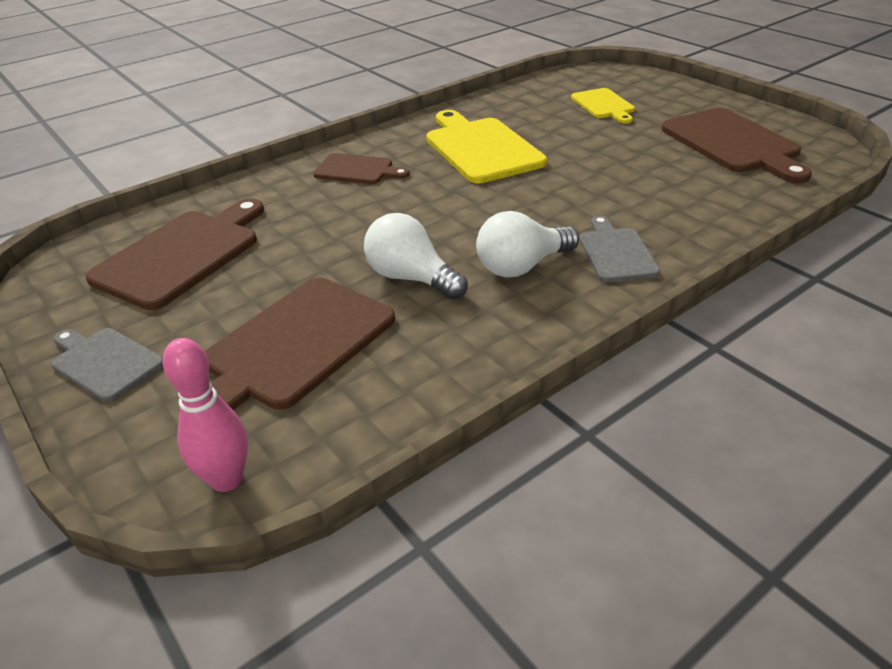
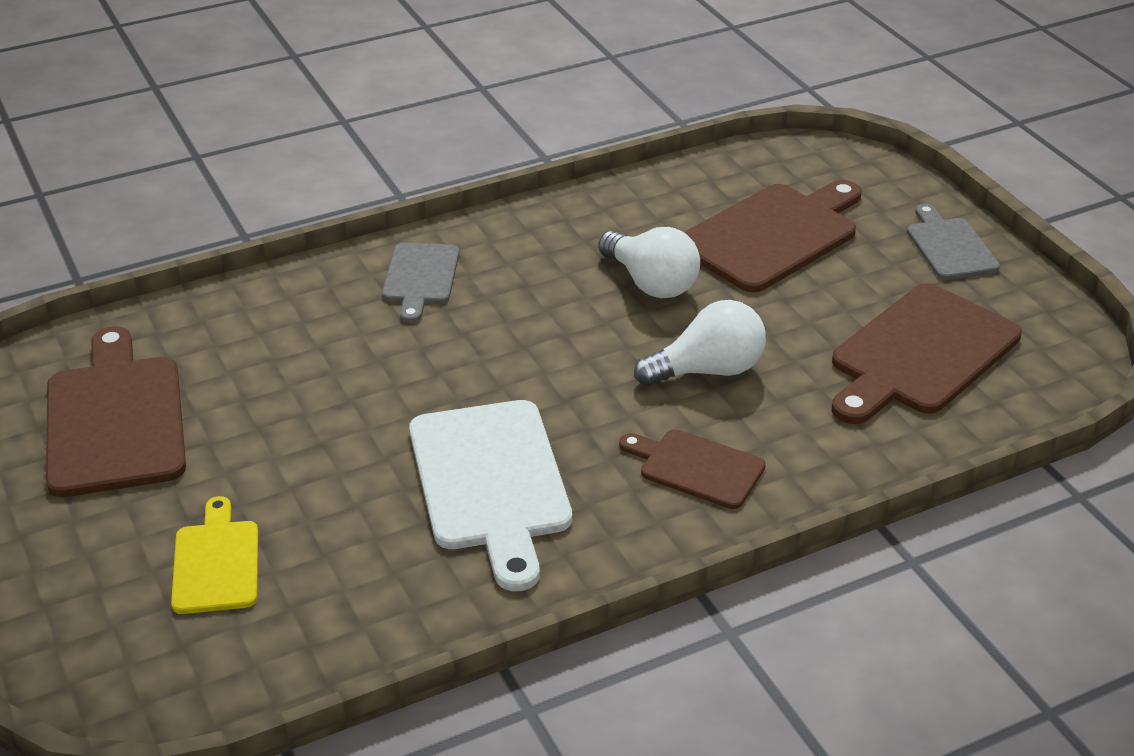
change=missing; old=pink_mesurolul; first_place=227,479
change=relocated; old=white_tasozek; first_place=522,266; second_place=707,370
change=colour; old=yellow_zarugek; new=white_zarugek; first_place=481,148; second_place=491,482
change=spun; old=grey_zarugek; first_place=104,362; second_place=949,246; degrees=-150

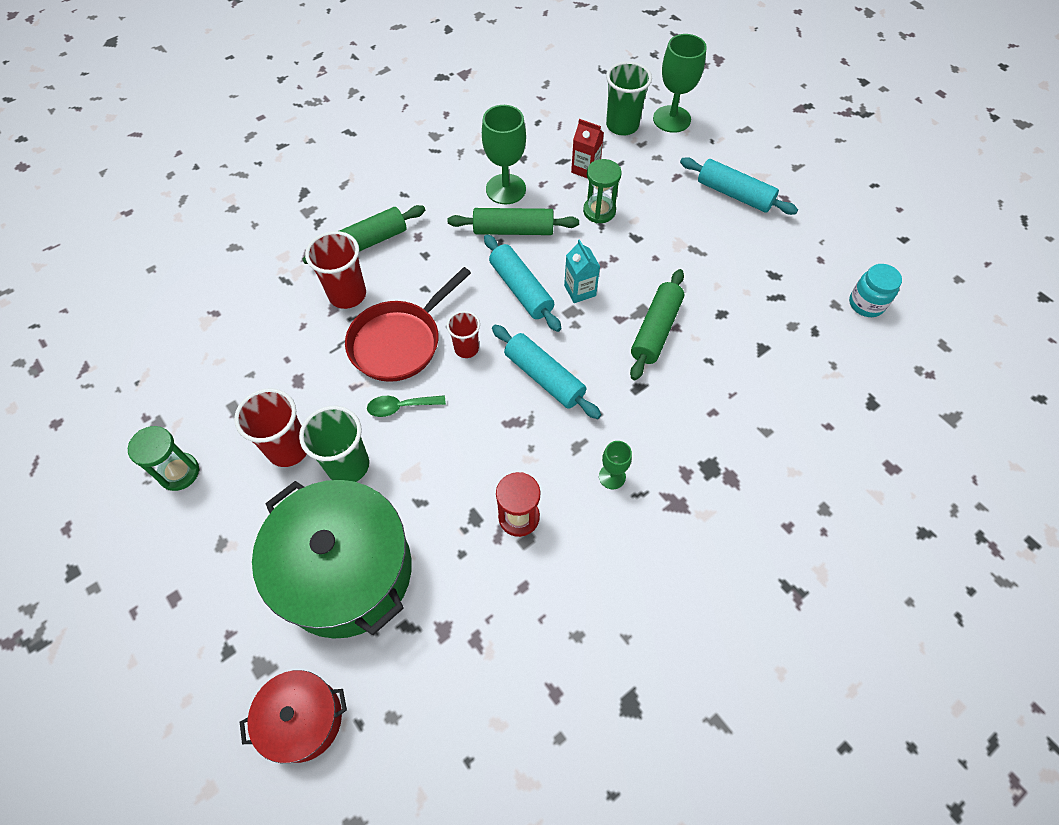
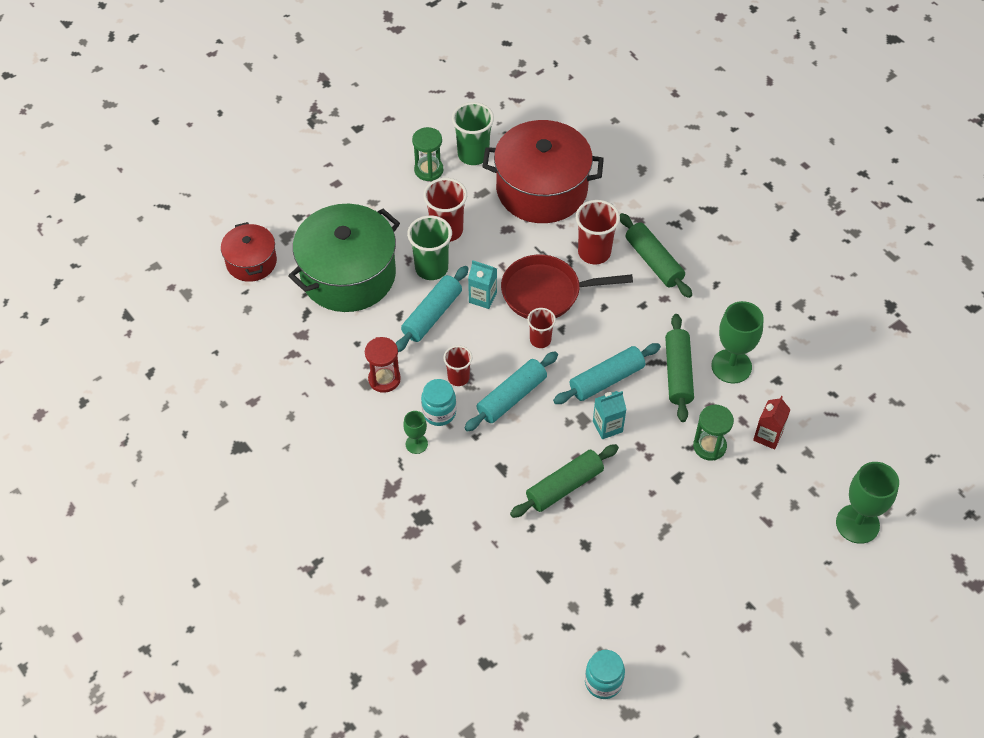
change=appeared; new=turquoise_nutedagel; second_place=439,412
change=appeared; new=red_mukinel; second_place=458,378
change=appeared; new=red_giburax; second_place=541,189
change=relocated; old=green_mukinel; first_place=622,126; second_place=473,154
change=relocated; old=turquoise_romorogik; first_place=734,194; second_place=432,315
change=exchanged; old=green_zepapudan; new=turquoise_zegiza; first_place=400,407; second_place=482,297
change=spun; old=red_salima; first_place=399,342; second_place=546,292; degrees=-45
change=spun; old=green_romorogik; first_place=655,330; second_place=564,486; degrees=-60

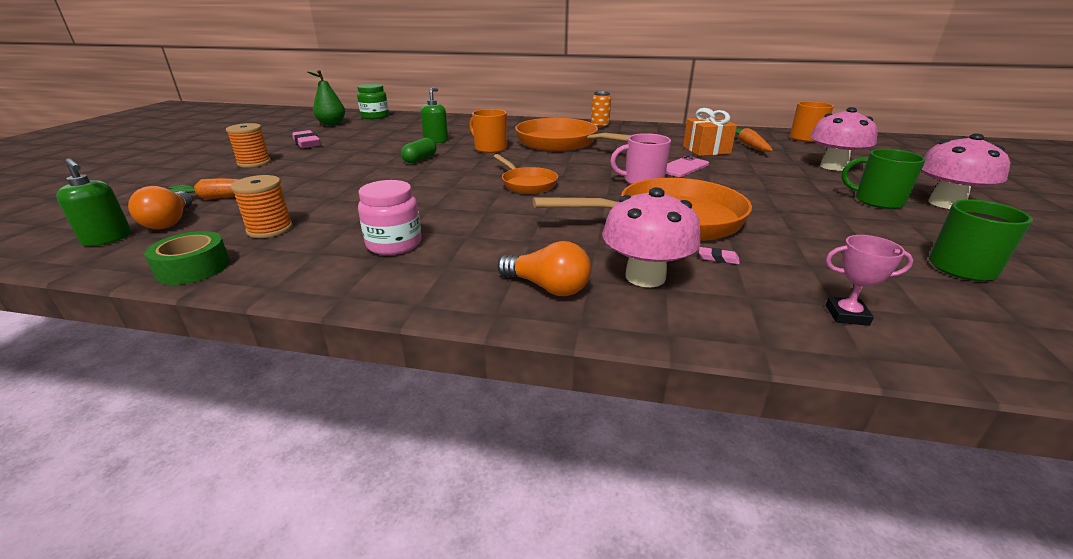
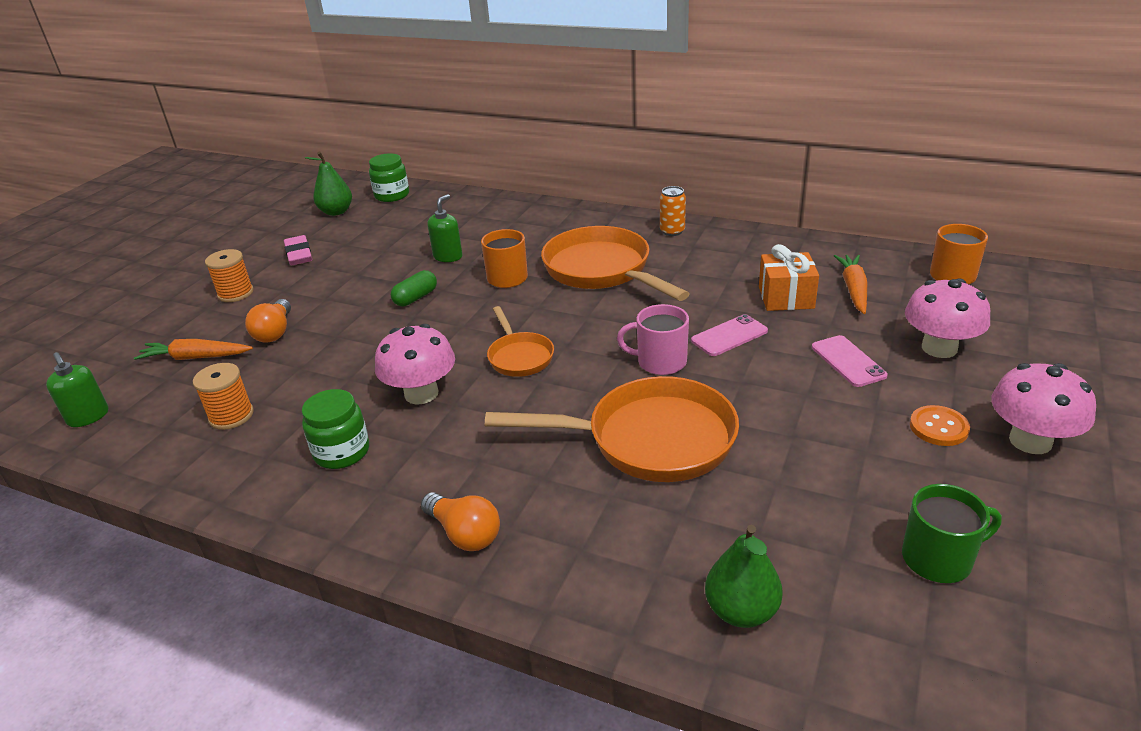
change=missing; old=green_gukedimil; first_place=193,268
change=missing; old=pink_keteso; first_place=718,258
change=appeared; new=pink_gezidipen; second_place=848,361
change=relocated; old=orange_tasozek; first_place=170,222; second_place=275,332
change=relocated; old=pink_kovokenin; first_place=645,276; second_place=421,393
change=exchanged; old=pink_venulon; new=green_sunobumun; first_place=846,315; second_place=741,611
change=exchanged; old=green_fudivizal; new=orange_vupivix; first_place=877,201; second_place=938,427
change=colour; old=pink_nutedagel; new=green_nutedagel; first_place=394,244; second_place=342,452

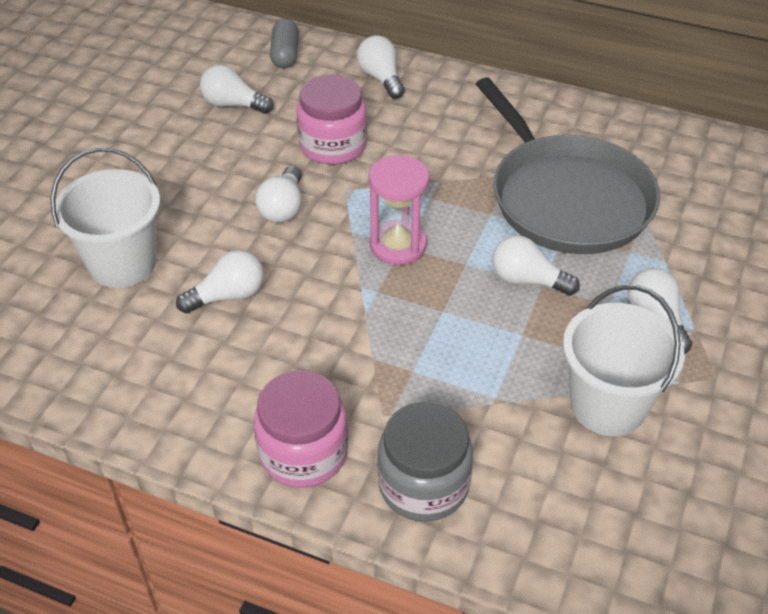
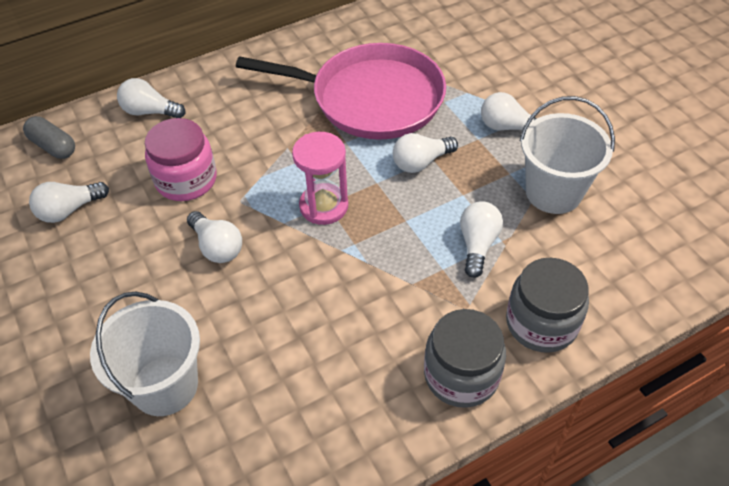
change=relocated; old=white_tasozek; first_place=228,296; second_place=477,244
change=colour; old=pink_nutedagel; new=grey_nutedagel; first_place=303,453; second_place=461,375
change=colour; old=grey_salima; new=pink_salima; first_place=566,198; second_place=371,98

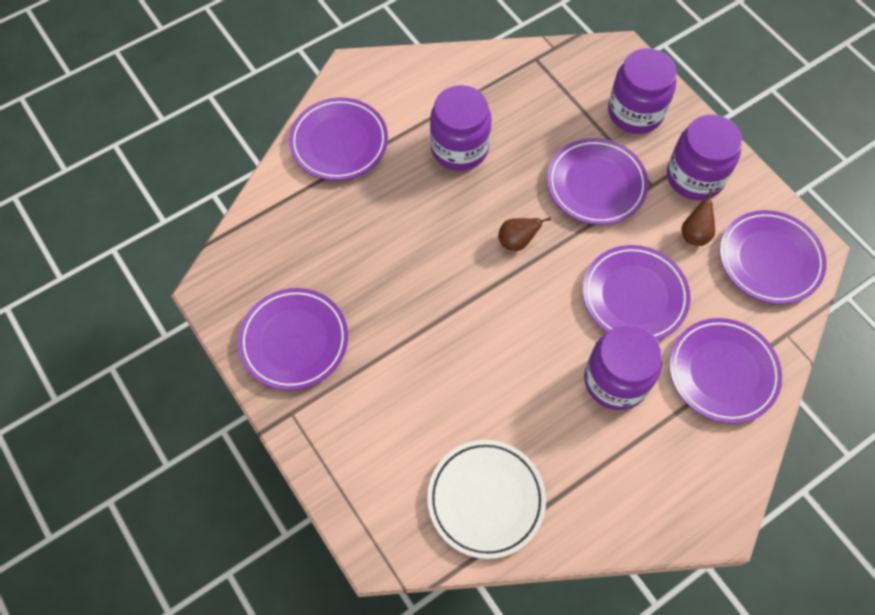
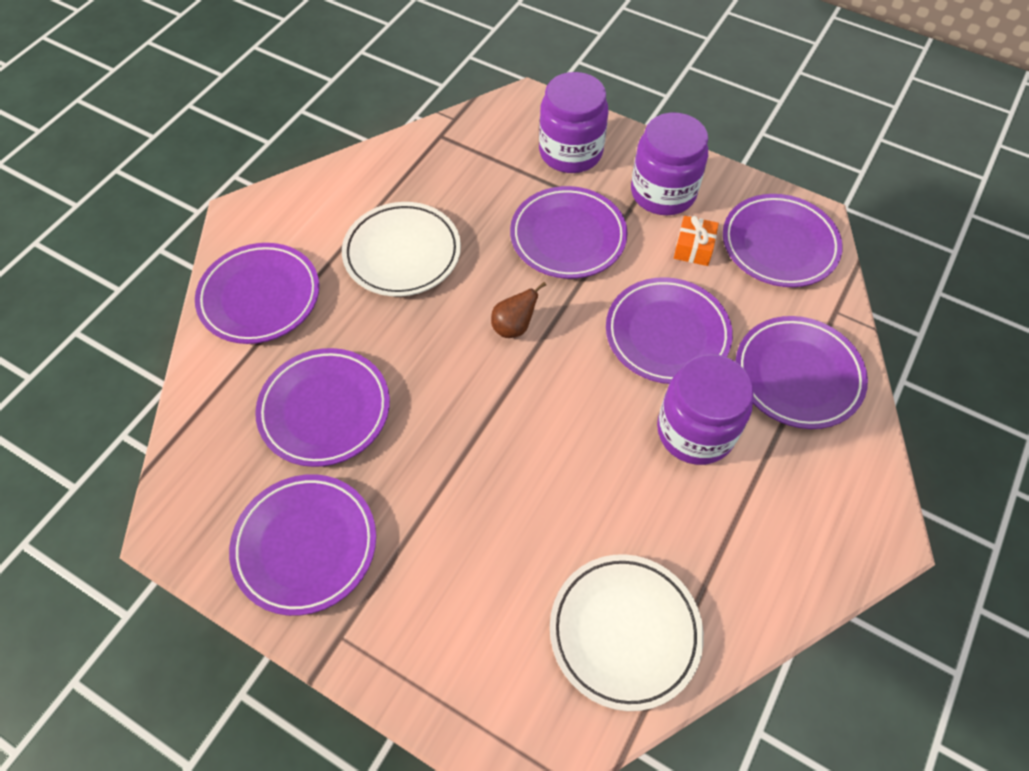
change=appeared; new=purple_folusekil; second_place=325,410
change=exchanged; old=purple_nutedagel; new=white_folusekil; first_place=459,148; second_place=402,253
change=exchanged; old=brown_sunobumun; new=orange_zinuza; first_place=694,234; second_place=693,248

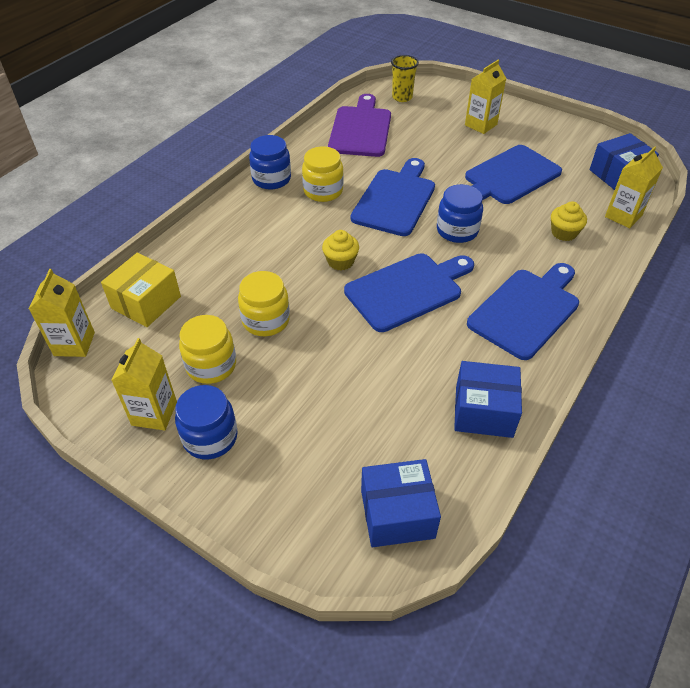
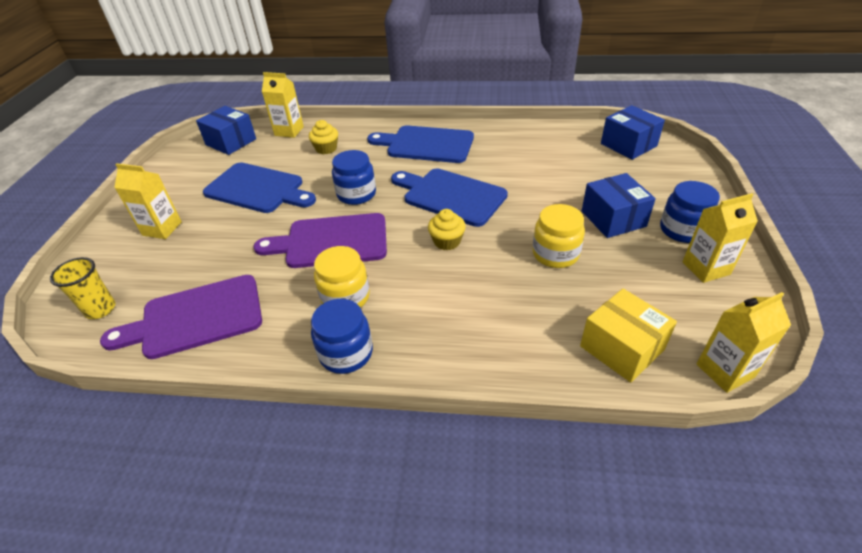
change=missing; old=yellow_nutedagel; first_place=211,365
change=relocated; old=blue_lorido; first_place=483,411; second_place=613,219
change=colour; old=blue_zarugek; new=purple_zarugek; first_place=395,200; second_place=331,241
change=spun; old=yellow_lorido; first_place=146,302; second_place=621,348; degrees=45

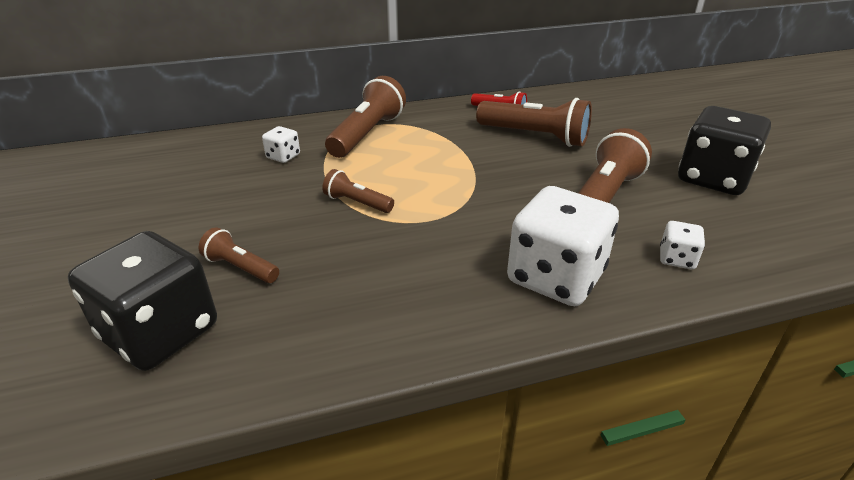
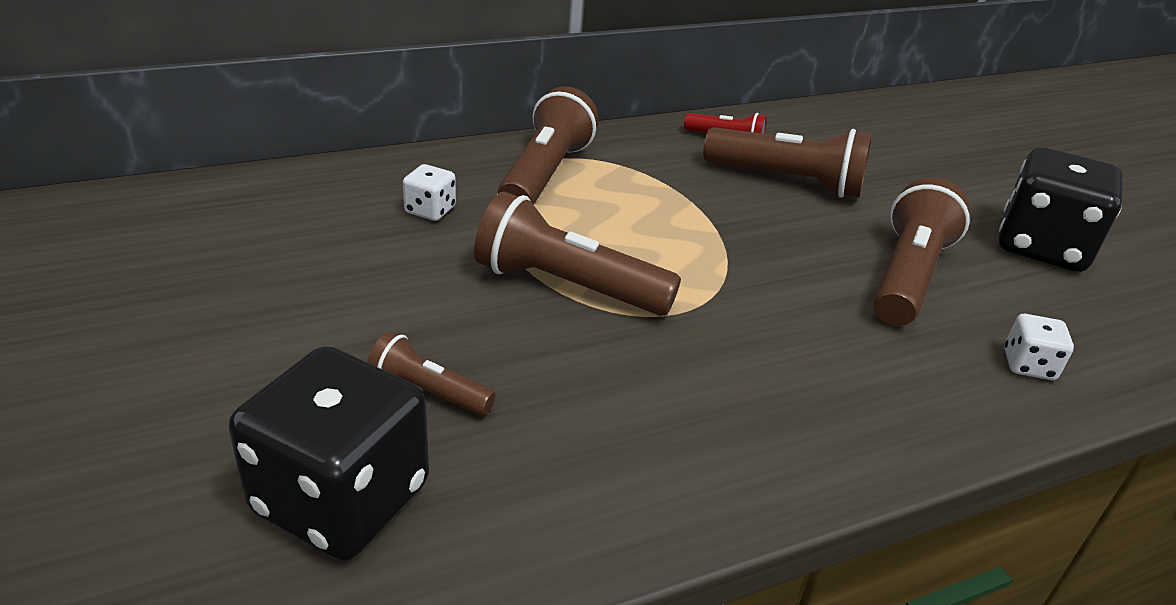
change=missing; old=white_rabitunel; first_place=555,277
change=size; old=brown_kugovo; first_place=357,203; second_place=567,285; factor=1.85

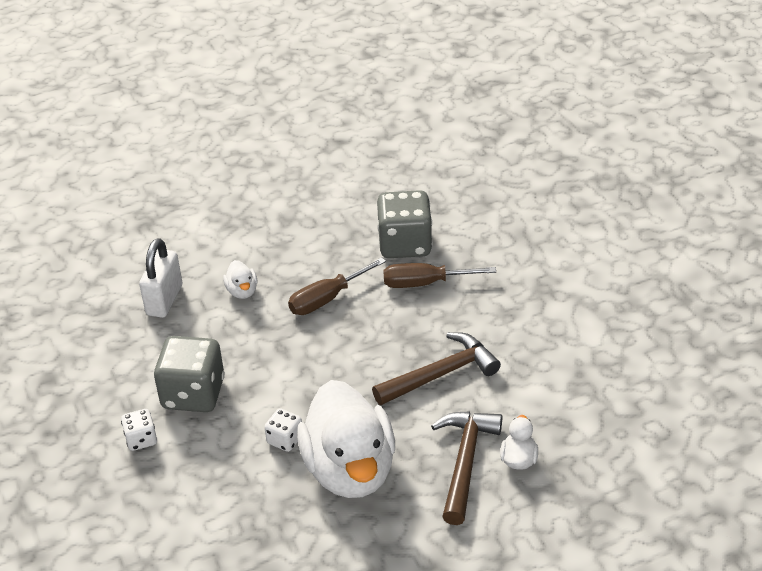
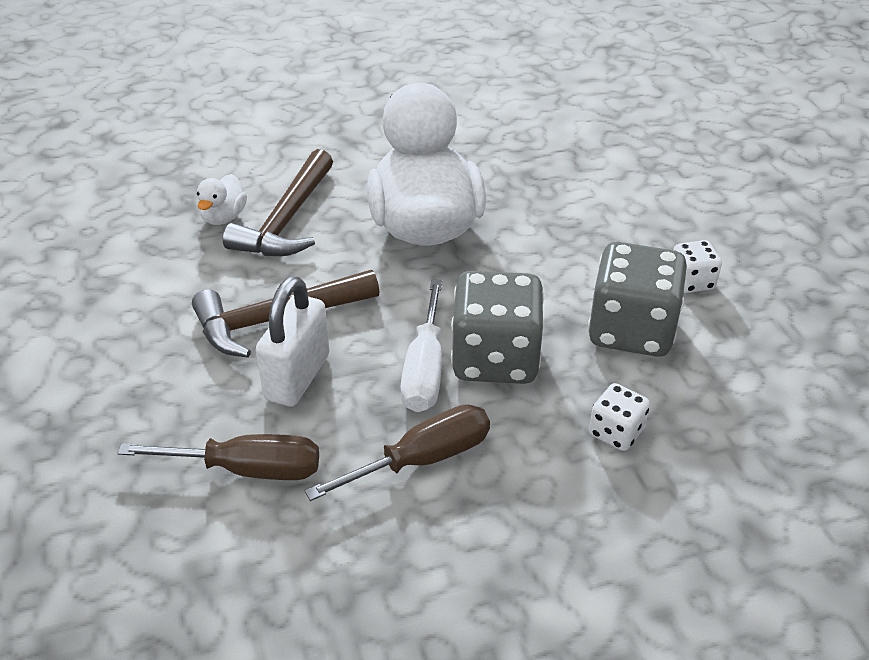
change=missing; old=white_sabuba; first_place=242,291
change=appeared; new=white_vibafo; second_place=425,369
change=relocated; old=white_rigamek; first_place=164,300; second_place=297,377
change=relocated; old=white_rabitunel; first_place=285,439; second_place=616,432
change=relocated; old=grey_rabitunel; first_place=404,244; second_place=495,359

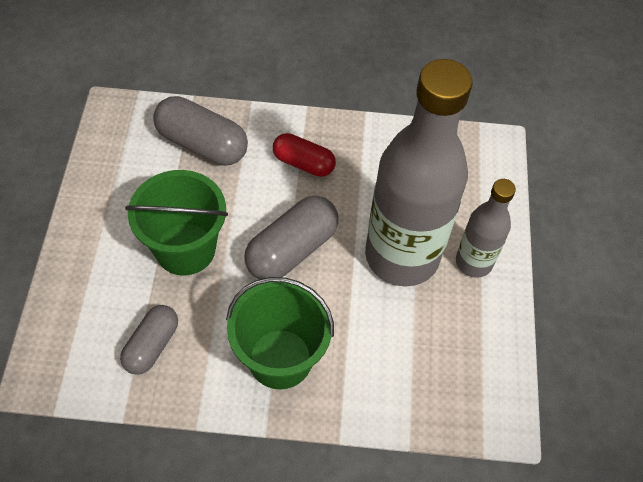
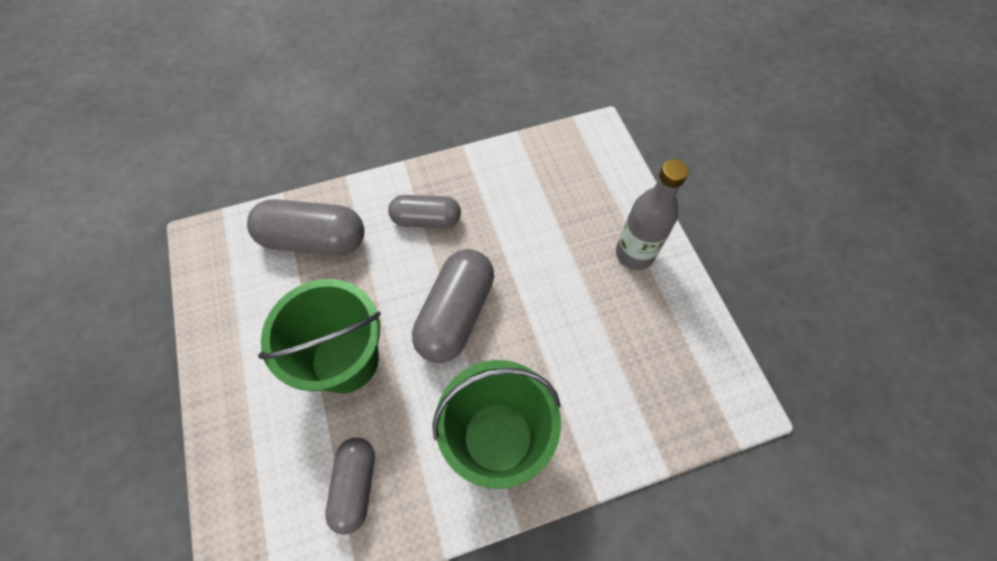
change=missing; old=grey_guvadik; first_place=402,256
change=colour; old=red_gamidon; new=grey_gamidon; first_place=303,163; second_place=426,220

